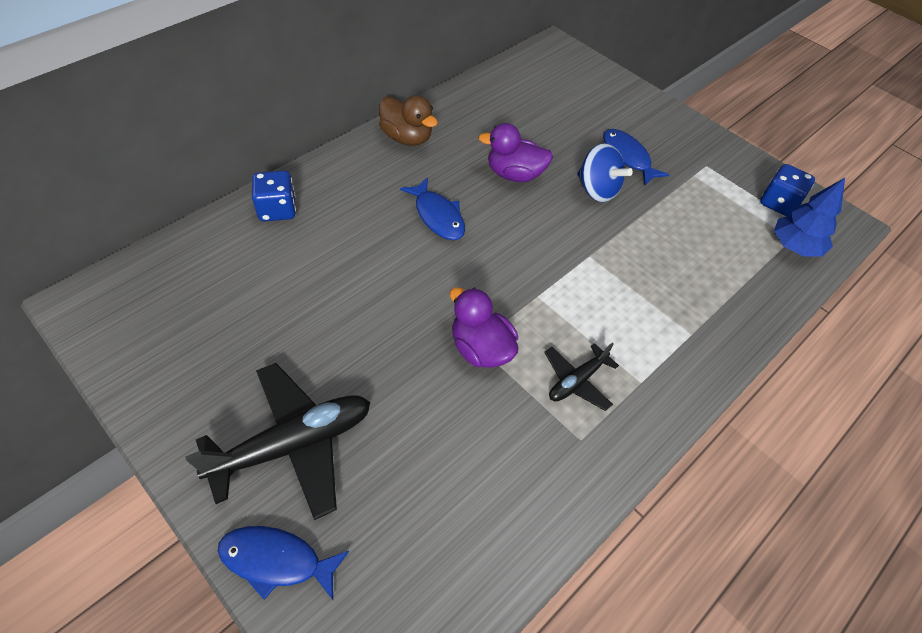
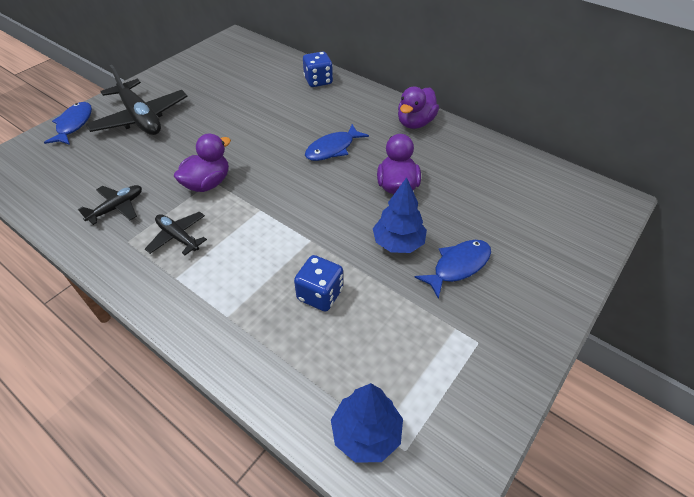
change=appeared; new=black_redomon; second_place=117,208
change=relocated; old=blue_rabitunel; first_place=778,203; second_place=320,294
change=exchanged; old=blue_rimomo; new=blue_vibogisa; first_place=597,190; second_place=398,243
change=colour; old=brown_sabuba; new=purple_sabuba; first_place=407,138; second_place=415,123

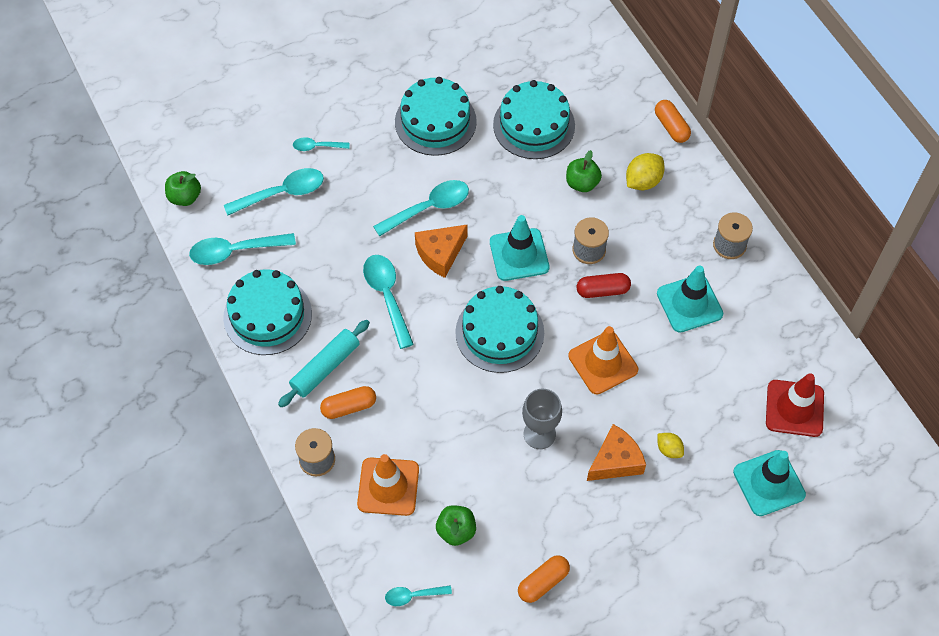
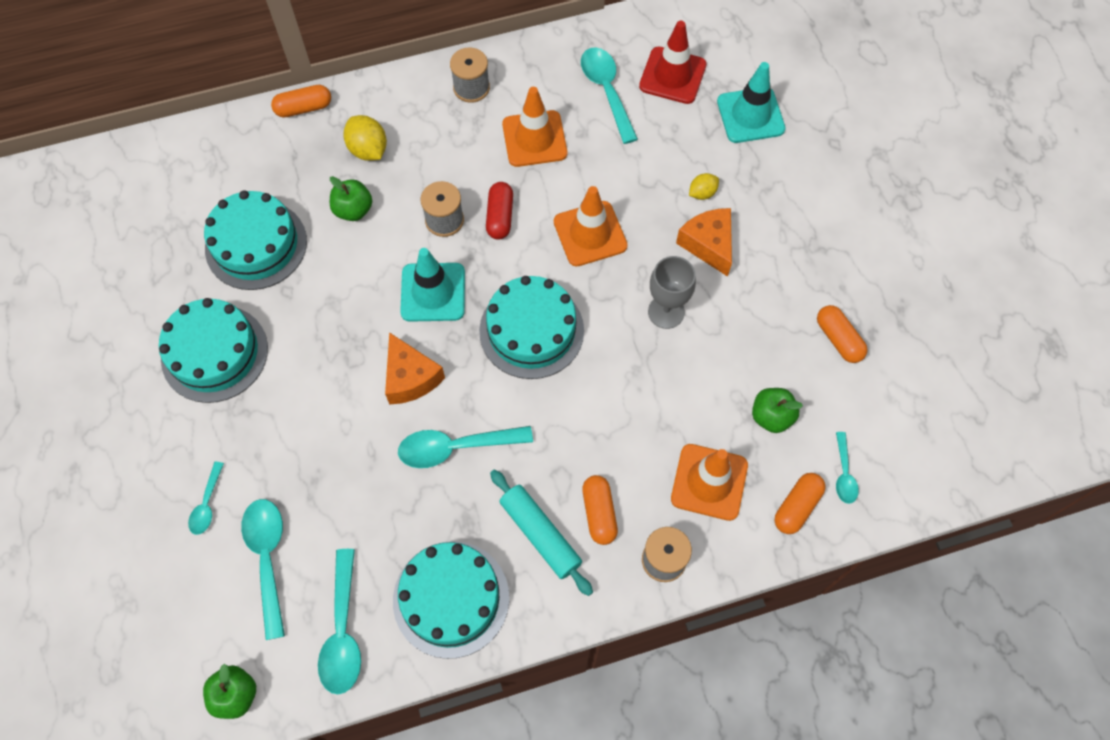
change=appeared; new=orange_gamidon; second_place=797,507
change=relocated; old=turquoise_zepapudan; first_place=429,208; second_place=606,91
change=colour; old=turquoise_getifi; new=orange_getifi; first_place=689,304; second_place=534,139

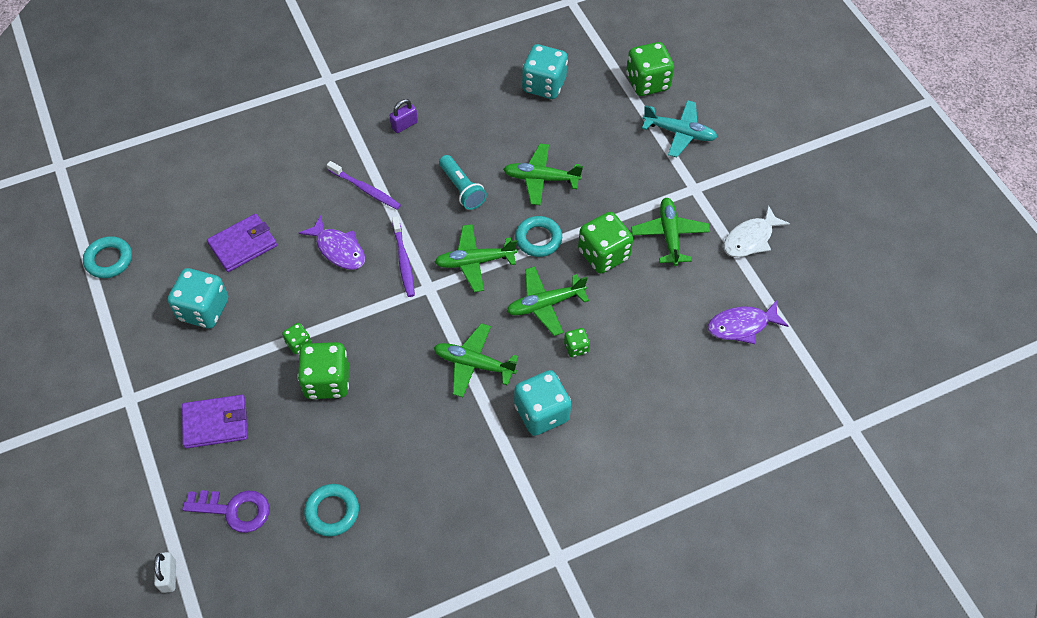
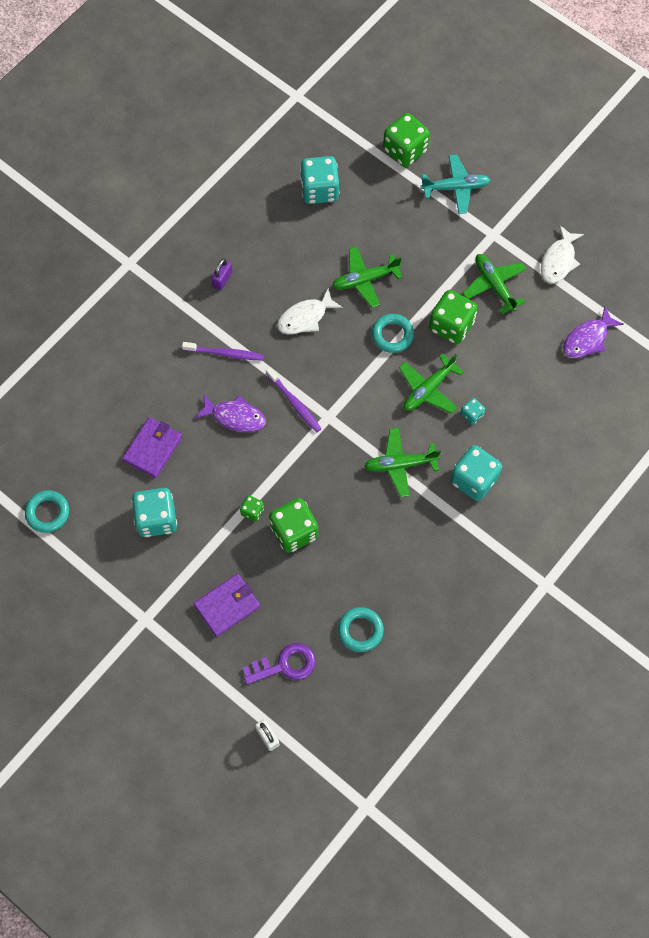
change=missing; old=green_redomon; first_place=474,262
change=exchanged; old=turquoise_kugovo; new=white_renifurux; first_place=462,189; second_place=305,317
change=colour; old=green_rabitunel; new=turquoise_rabitunel; first_place=576,347; second_place=471,415

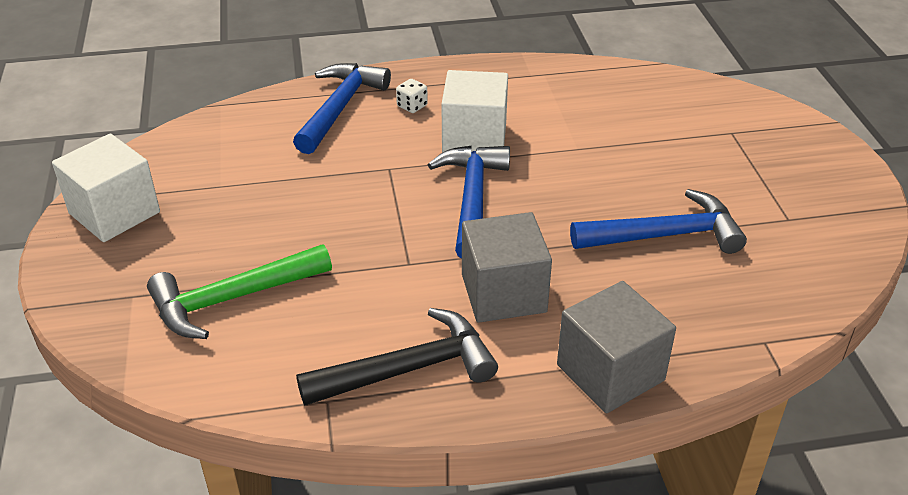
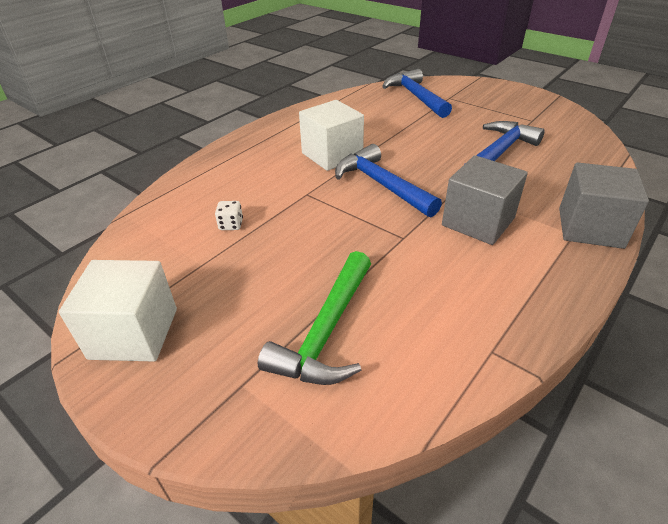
change=missing; old=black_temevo; first_place=408,369
change=relocated; old=blue_temevo; first_place=340,108; second_place=416,97
change=relocated; old=white_rabitunel; first_place=412,106; second_place=231,225

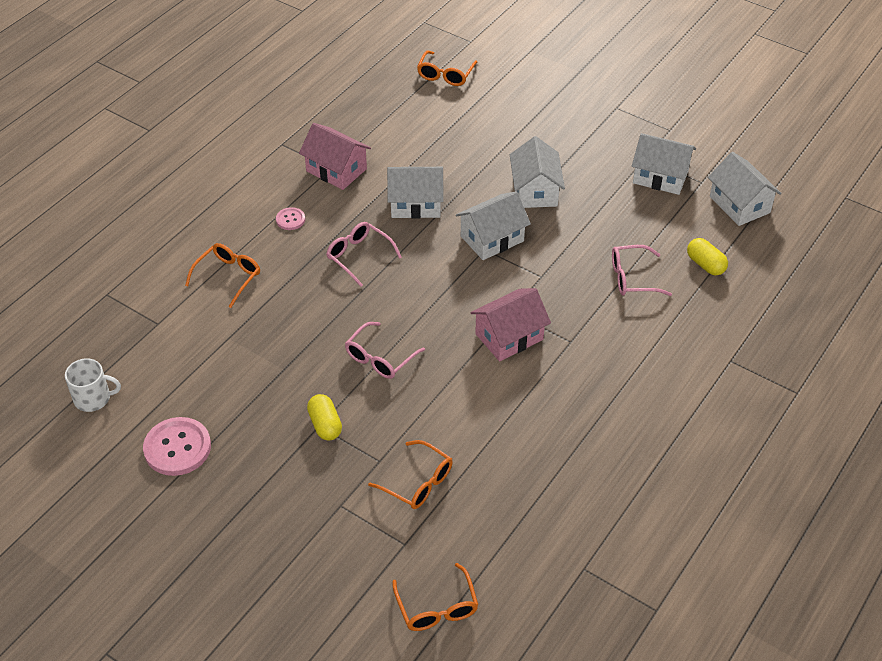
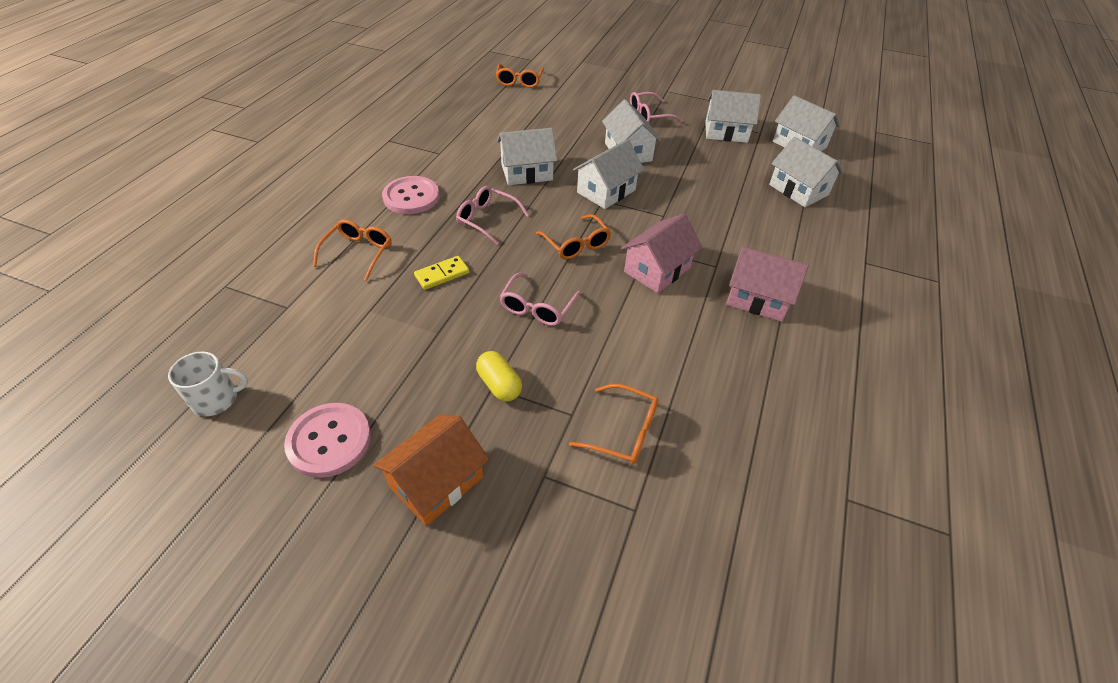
change=appeared; new=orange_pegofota; second_place=436,482
change=appeared; new=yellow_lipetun; second_place=442,274
change=relocated; old=pink_pegofota; first_place=336,170; second_place=757,298
change=relocated; old=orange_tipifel; first_place=437,607; second_place=576,244
change=relocated; old=pink_tipifel; first_place=632,278; second_place=649,115
change=exchanged; old=yellow_gamidon; new=white_pegofota; first_place=705,264; second_place=798,190
change=size; old=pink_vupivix; first_place=290,219; second_place=411,197; factor=1.95

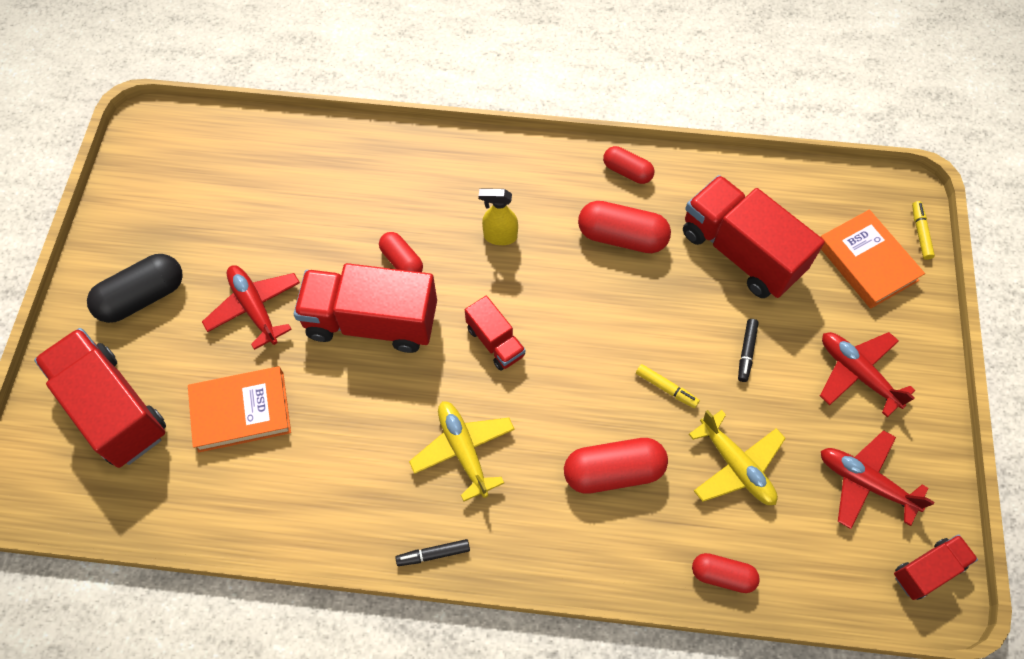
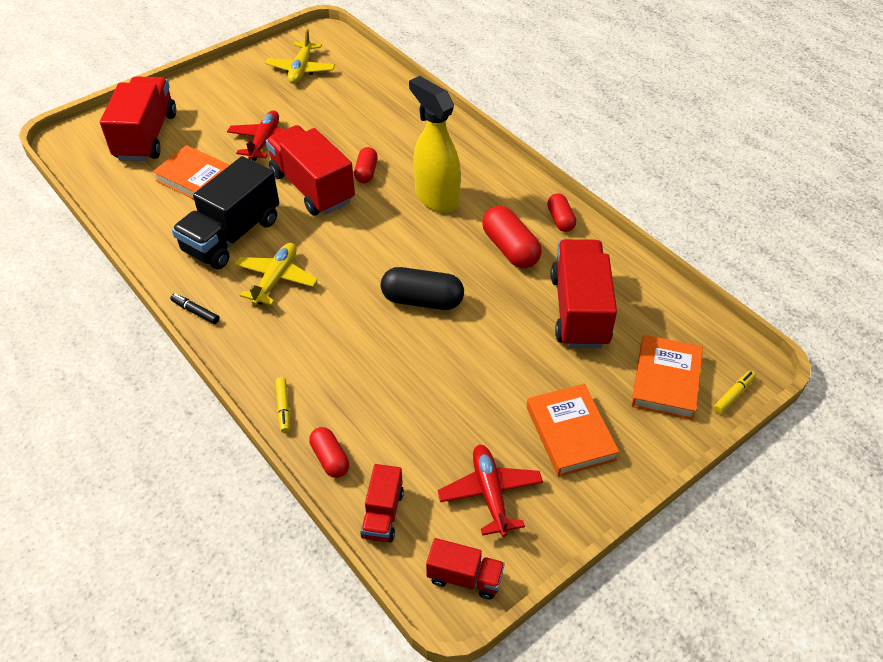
change=missing; old=red_gamidon; first_place=613,471
change=missing; old=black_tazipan; first_place=746,352
change=appeared; new=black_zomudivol; second_place=232,236
change=relocated; old=black_gamidon; first_place=143,297; second_place=422,300
change=relocated; old=red_zomudivol; first_place=495,342; second_place=383,514
change=relocated; old=yellow_tazipan; first_place=666,388; second_place=283,408
change=relocated; old=yellow_redomon; first_place=736,465; second_place=301,69
change=exchanged; old=red_redomon; new=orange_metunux; first_place=857,373; second_place=570,433
change=size; old=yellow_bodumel; first_place=500,236; second_place=436,198; factor=1.95

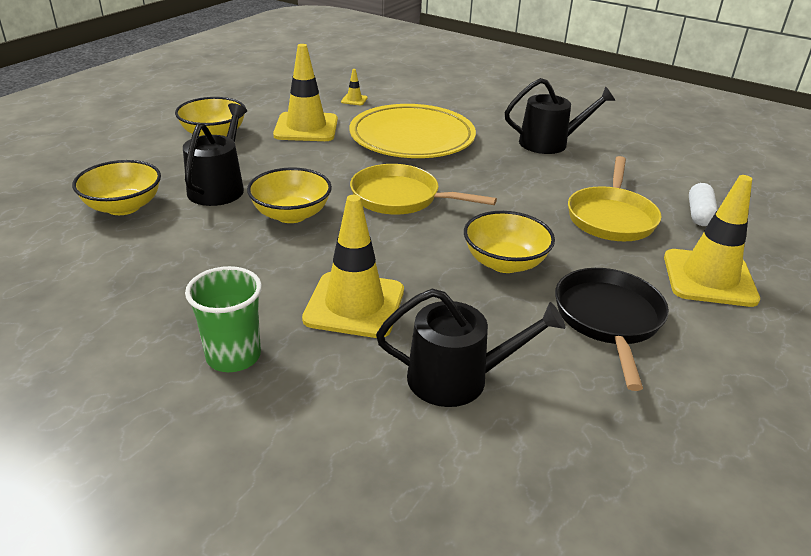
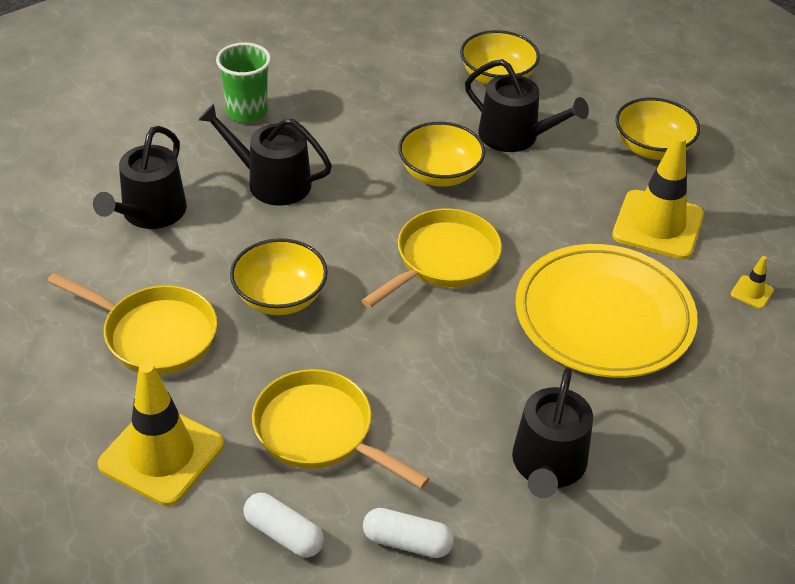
change=appeared; new=white_gamidon; second_place=407,542
change=exchanged; old=yellow_getifi; new=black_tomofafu; first_place=354,305; second_place=271,182
change=colour; old=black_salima; new=yellow_salima; first_place=608,319; second_place=154,334

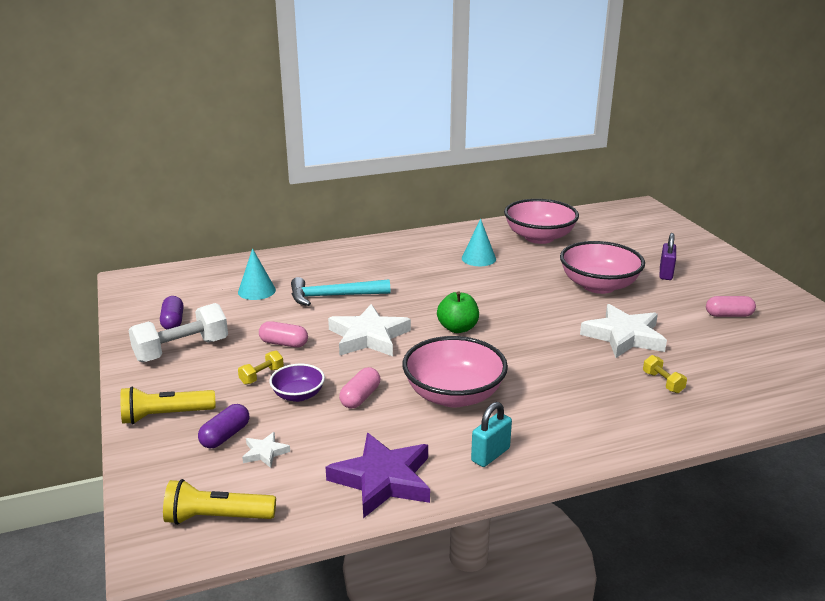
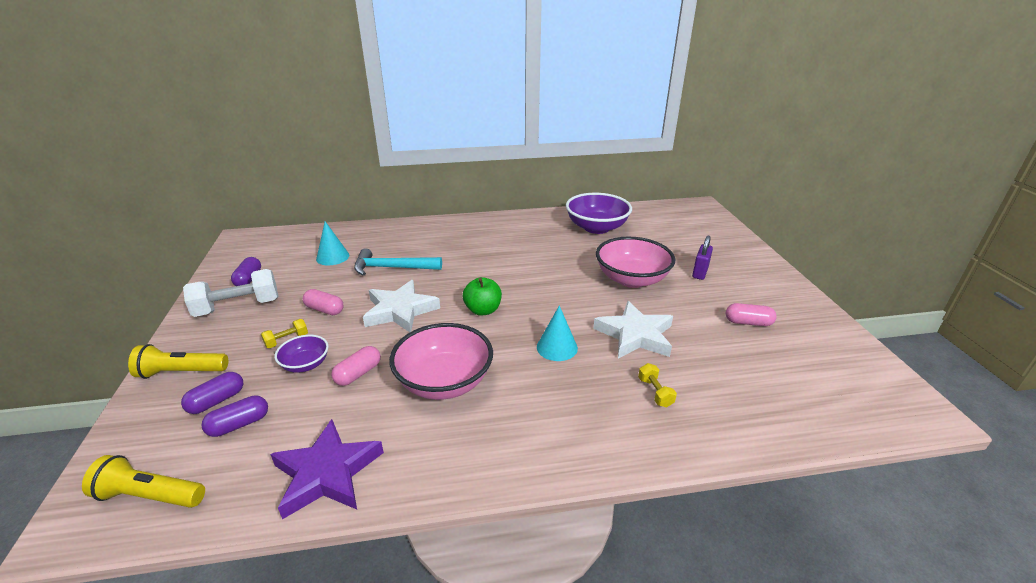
change=missing; old=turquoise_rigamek; first_place=490,455
change=relocated; old=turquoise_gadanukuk; first_place=478,258; second_place=557,347
change=exchanged; old=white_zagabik; new=purple_gamidon; first_place=265,452; second_place=239,424
change=colour; old=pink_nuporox; new=purple_nuporox; first_place=539,237; second_place=596,227

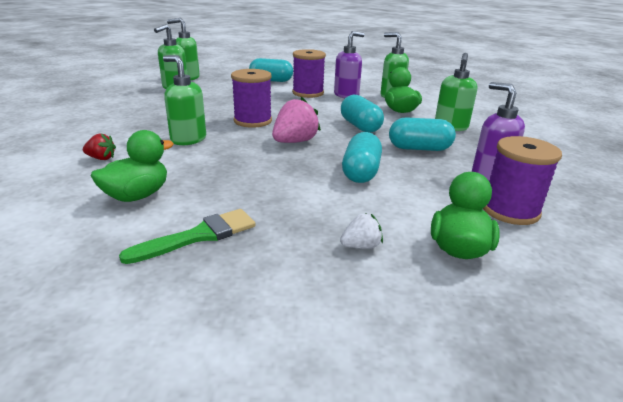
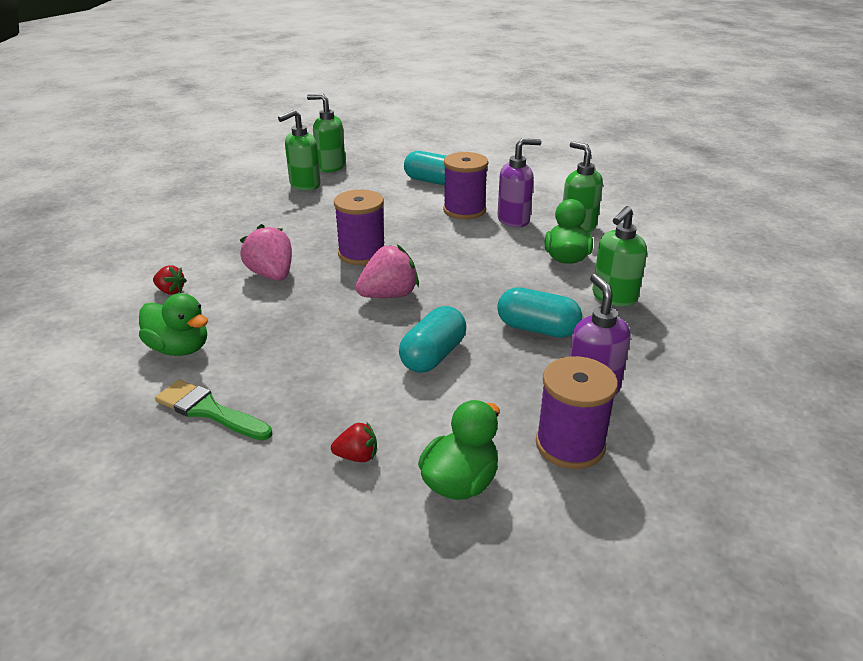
change=missing; old=turquoise_gamidon; first_place=360,126
change=exchanged; old=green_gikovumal; new=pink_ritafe; first_place=188,139; second_place=271,275
change=colour; old=white_ritafe; new=red_ritafe; first_place=361,246; second_place=357,456
change=spun; old=green_sabuba; first_place=137,196; second_place=179,348; degrees=60
change=spun; old=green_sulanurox; first_place=199,236; second_place=209,410; degrees=-135

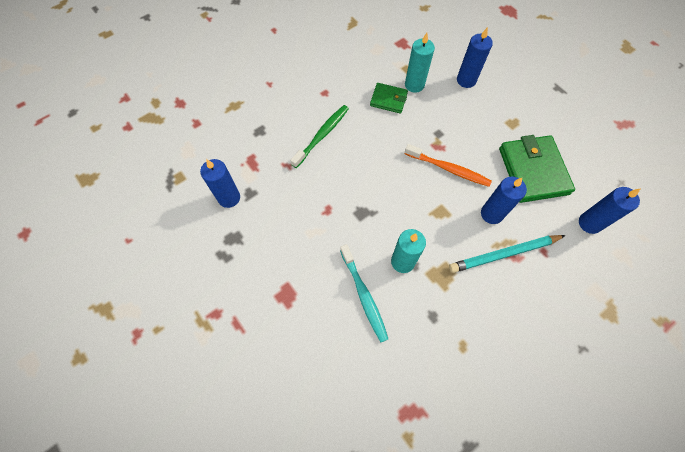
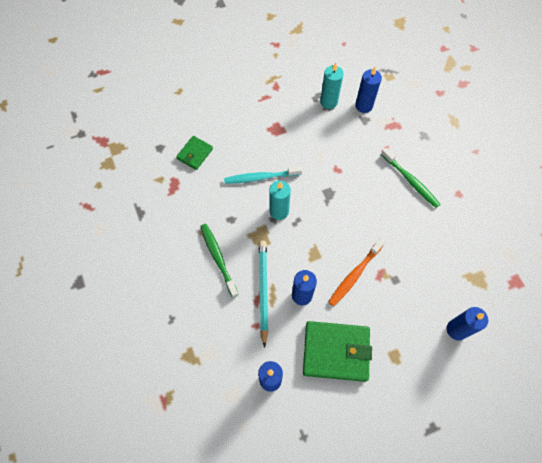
change=appeared; new=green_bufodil; second_place=218,258
change=relocated; old=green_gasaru; first_place=388,99; second_place=195,154
change=relocated; old=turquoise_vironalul; first_place=414,85; second_place=329,102

